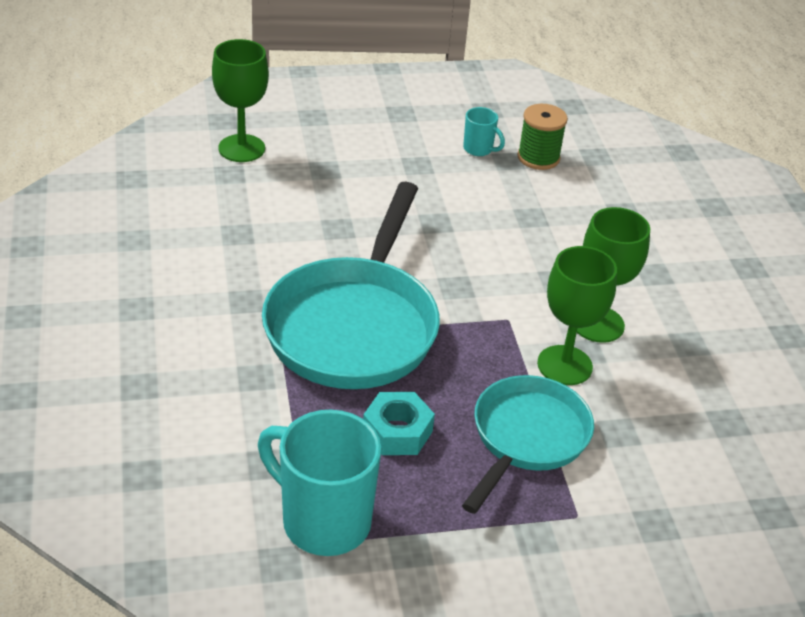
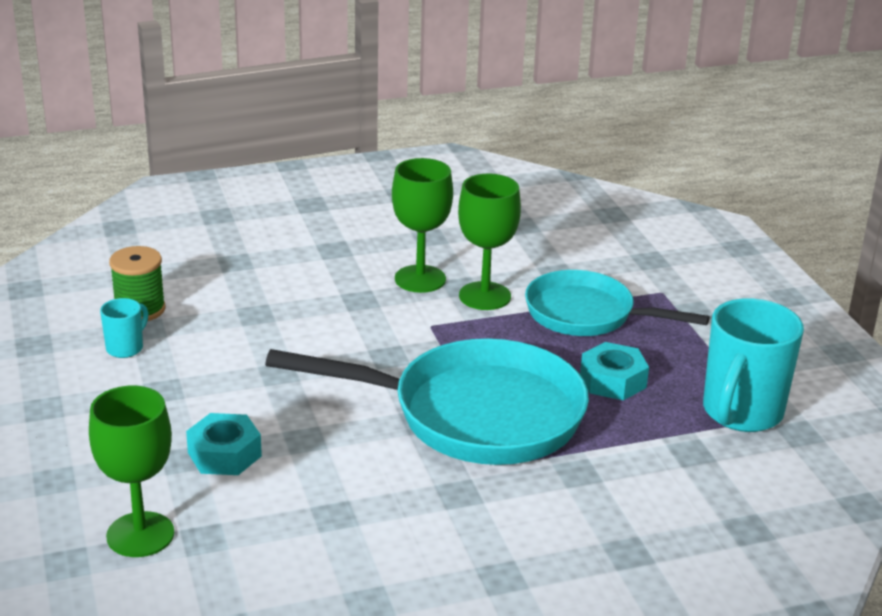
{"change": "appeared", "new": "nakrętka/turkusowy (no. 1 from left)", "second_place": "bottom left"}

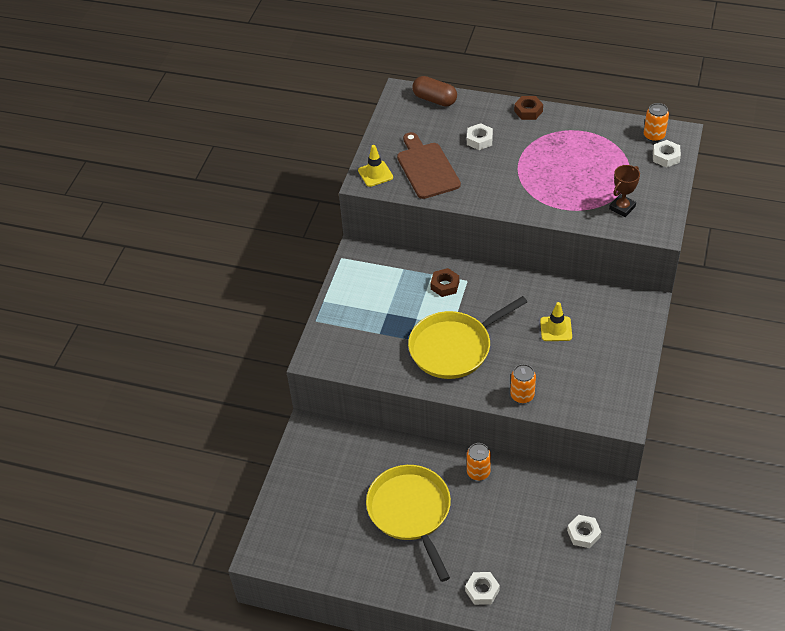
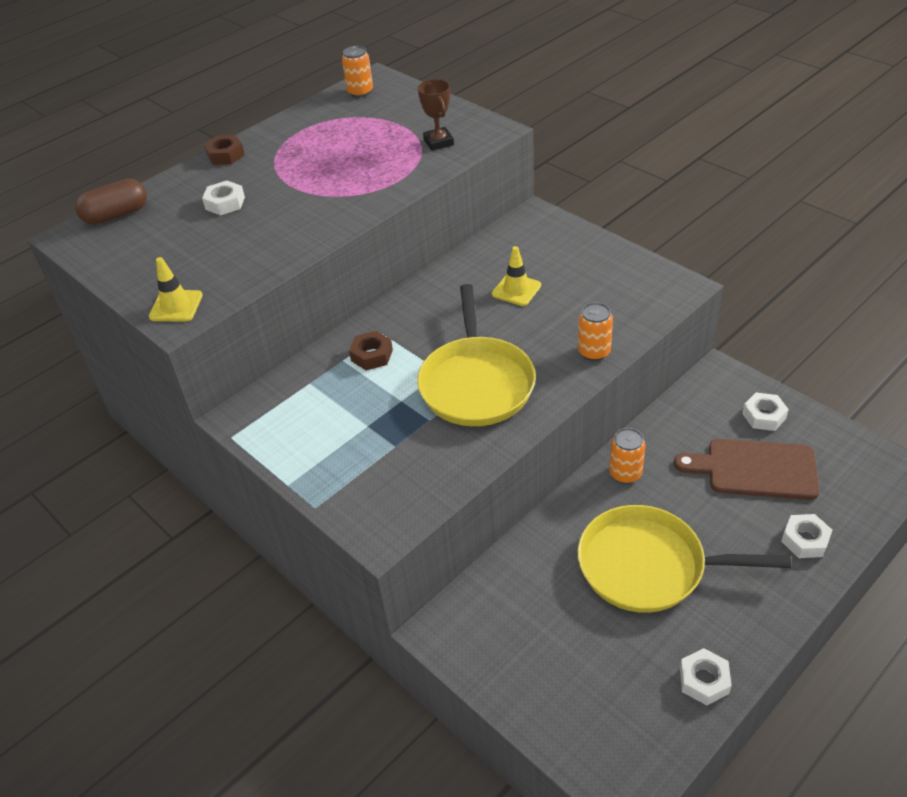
{"change": "relocated", "old": "deska do krojenia/brązowy", "first_place": "top centre", "second_place": "middle right"}
{"change": "relocated", "old": "nakrętka/biały (no. 4 from left in the first image)", "new": "nakrętka/biały (no. 2 from left)", "first_place": "top right", "second_place": "bottom right"}

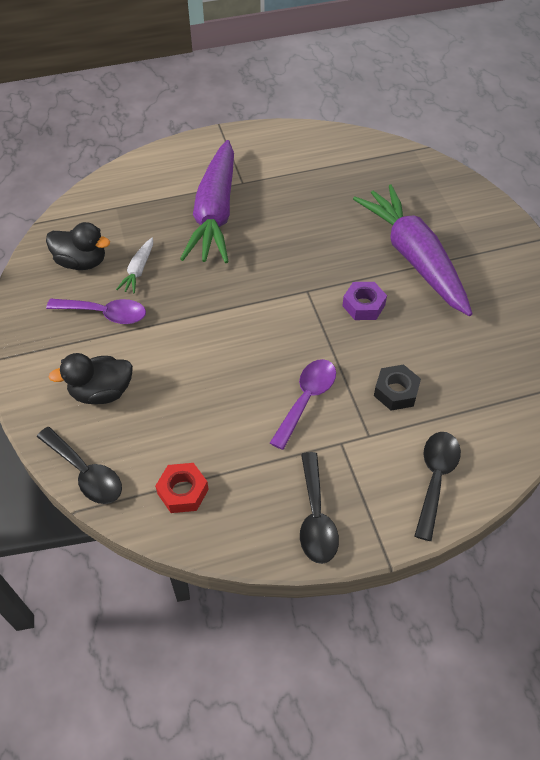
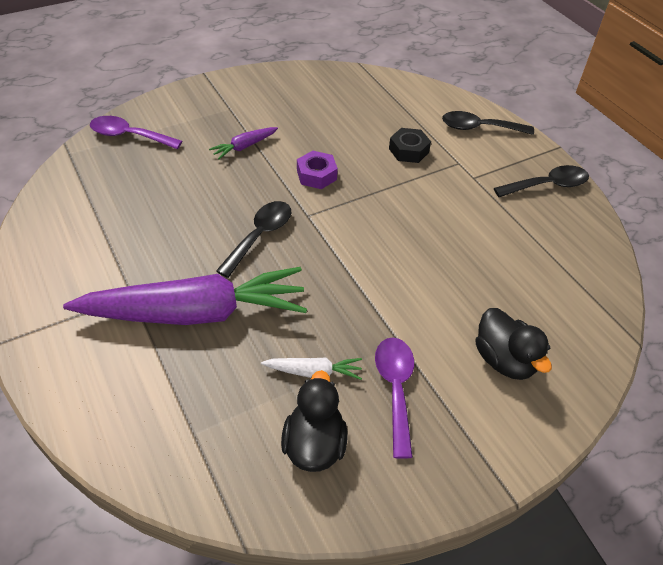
{"change": "size", "old": "marchewka/fioletowy (no. 2 from left)", "first_place": "top right", "second_place": "top centre", "factor": 0.41}
{"change": "relocated", "old": "łyżka/fioletowy (no. 2 from left in the first image)", "new": "łyżka/fioletowy (no. 1 from left)", "first_place": "centre", "second_place": "top left"}
{"change": "relocated", "old": "łyżka/czarny (no. 1 from left)", "first_place": "middle left", "second_place": "centre"}
{"change": "missing", "old": "nakrętka/czerwony", "first_place": "centre"}

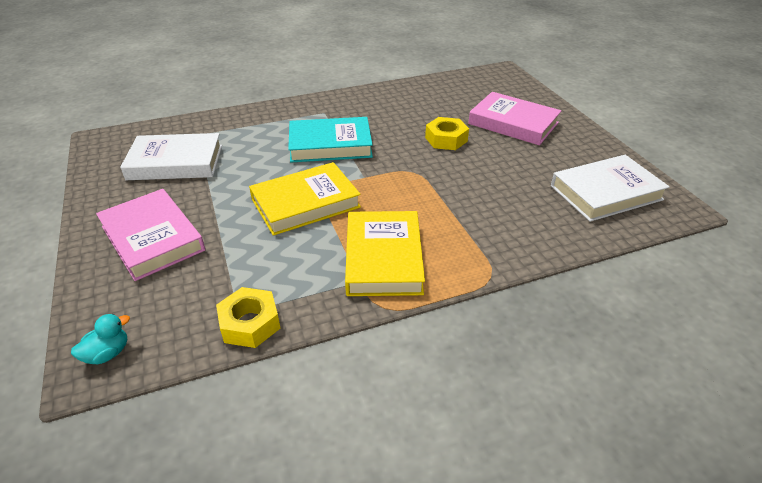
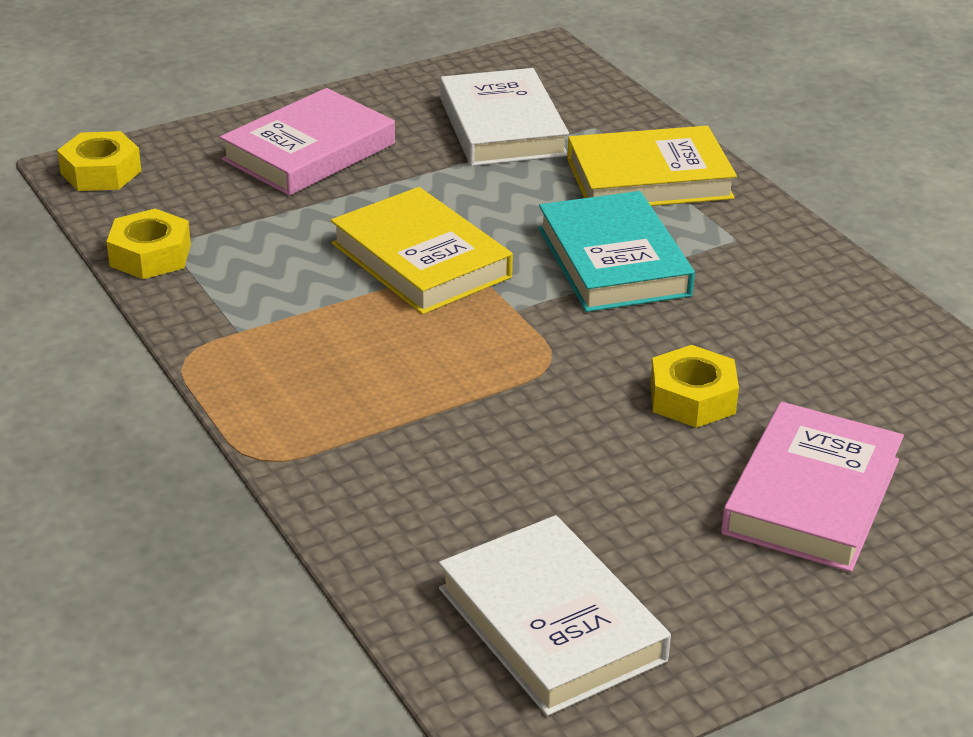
{"change": "relocated", "old": "książka/żółty (no. 2 from left)", "first_place": "centre", "second_place": "top right"}
{"change": "exchanged", "old": "kaczka/turkusowy", "new": "nakrętka/żółty (no. 1 from left)", "first_place": "bottom left", "second_place": "top left"}

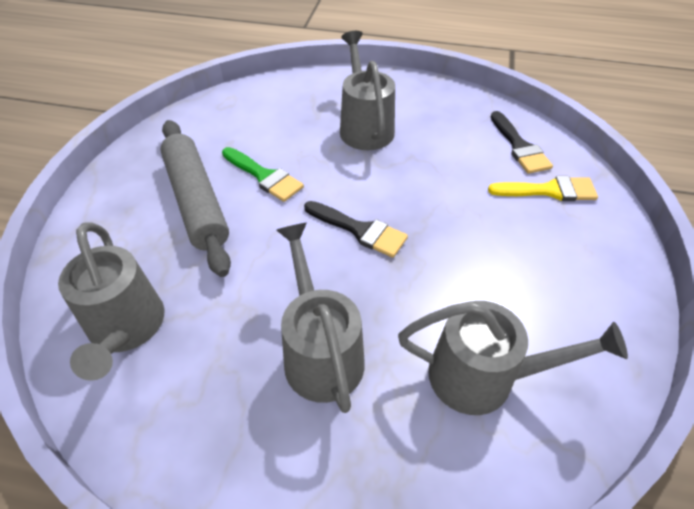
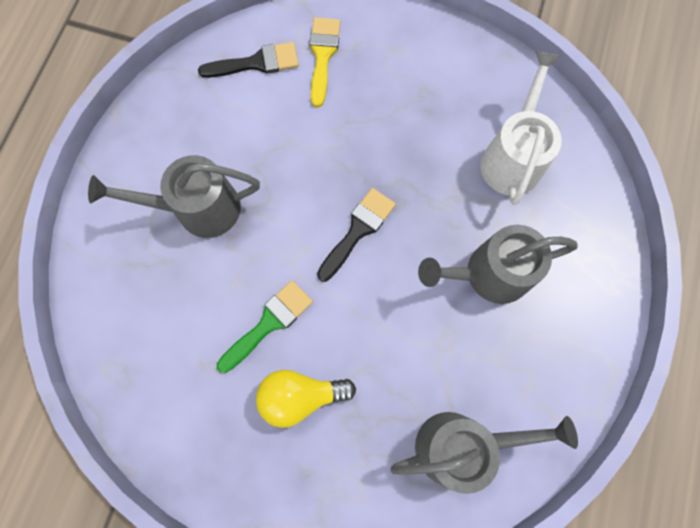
{"change": "exchanged", "old": "wałek do ciasta/szary", "new": "żarówka/żółty", "first_place": "middle left", "second_place": "bottom centre"}
{"change": "colour", "old": "konewka/szary (no. 4 from left)", "new": "konewka/biały", "first_place": "bottom right", "second_place": "top right"}

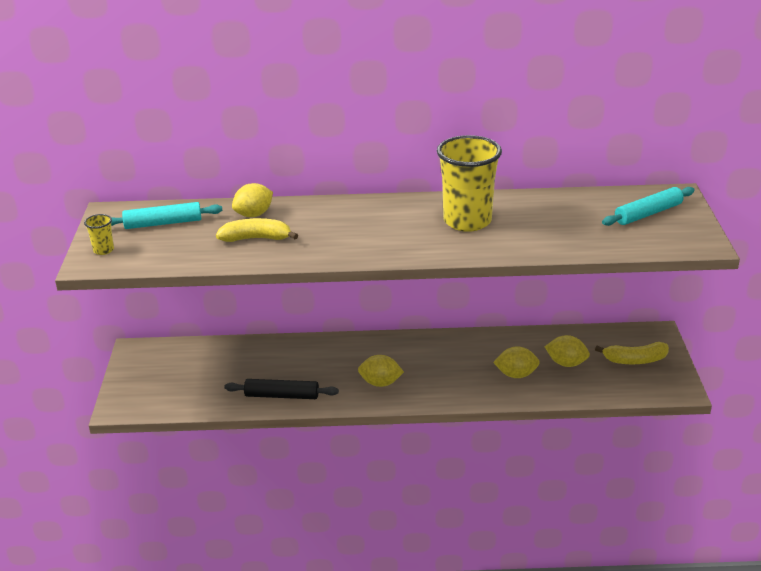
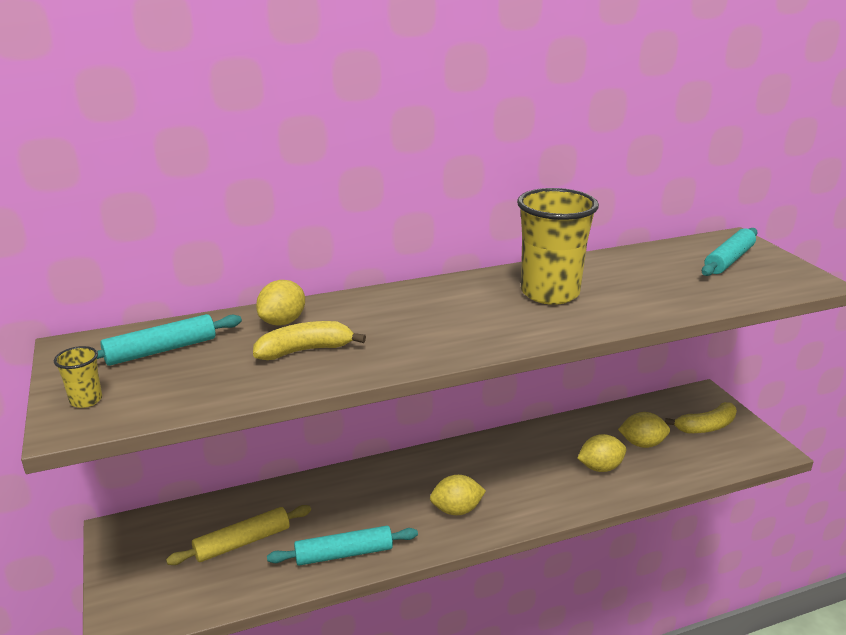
{"change": "colour", "old": "wałek do ciasta/czarny", "new": "wałek do ciasta/turkusowy (no. 2 from left)", "first_place": "bottom centre", "second_place": "bottom centre"}
{"change": "appeared", "new": "wałek do ciasta/żółty", "second_place": "bottom left"}

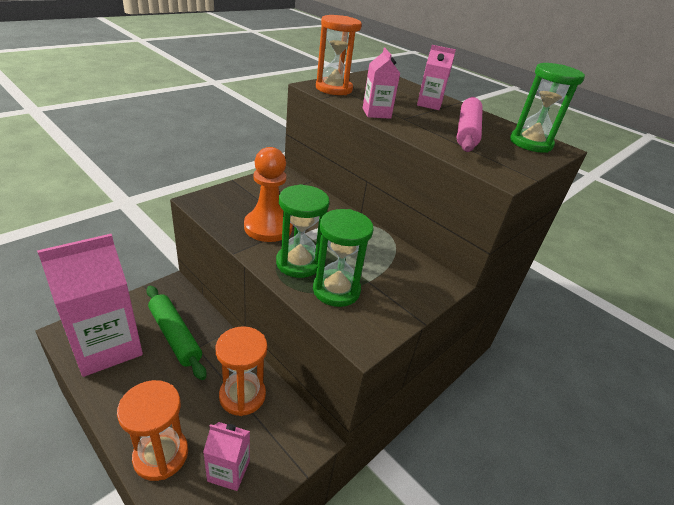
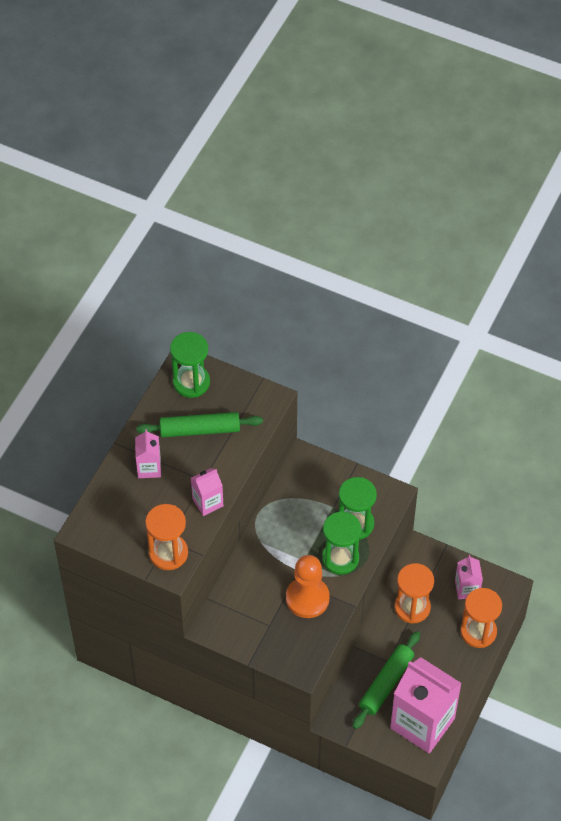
{"change": "colour", "old": "wałek do ciasta/różowy", "new": "wałek do ciasta/zielony (no. 1 from left)", "first_place": "top right", "second_place": "centre"}

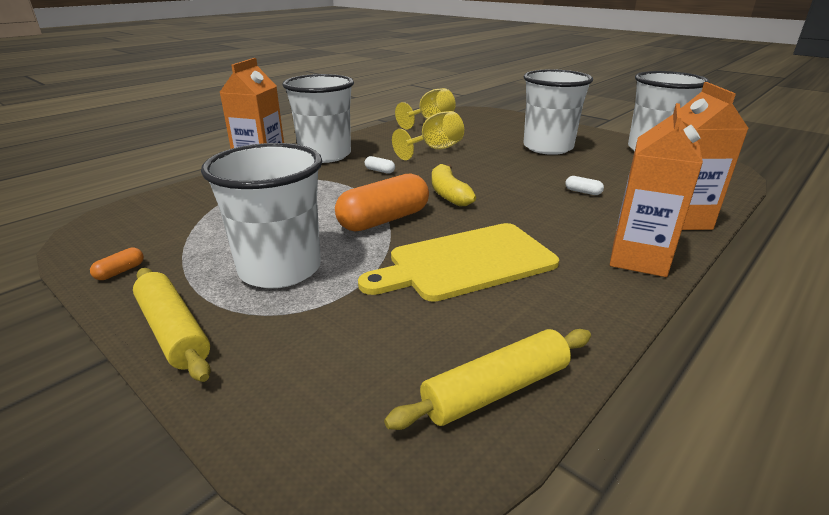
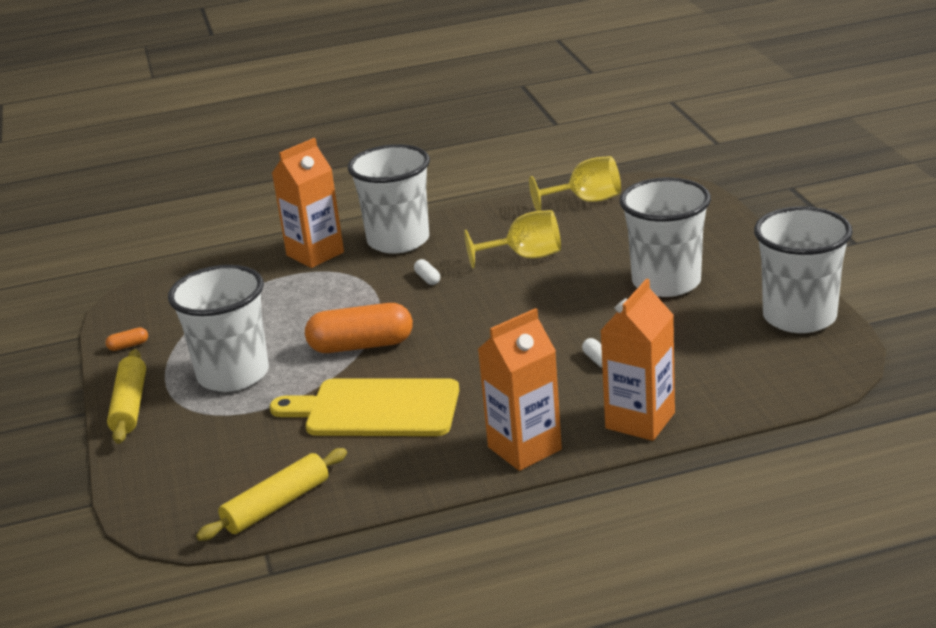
{"change": "missing", "old": "banan/żółty", "first_place": "centre"}
{"change": "spun", "old": "wałek do ciasta/żółty (no. 2 from left)", "first_place": "bottom centre", "second_place": "bottom left", "degrees": -45}

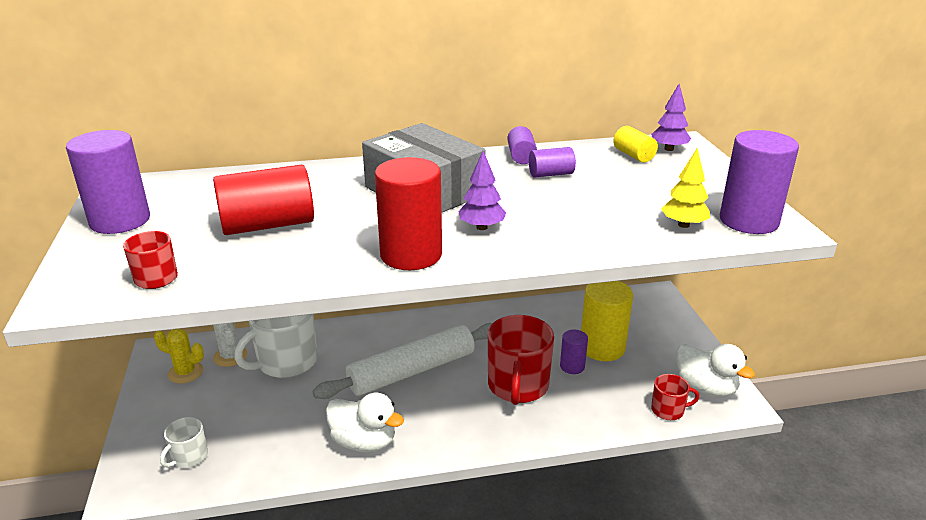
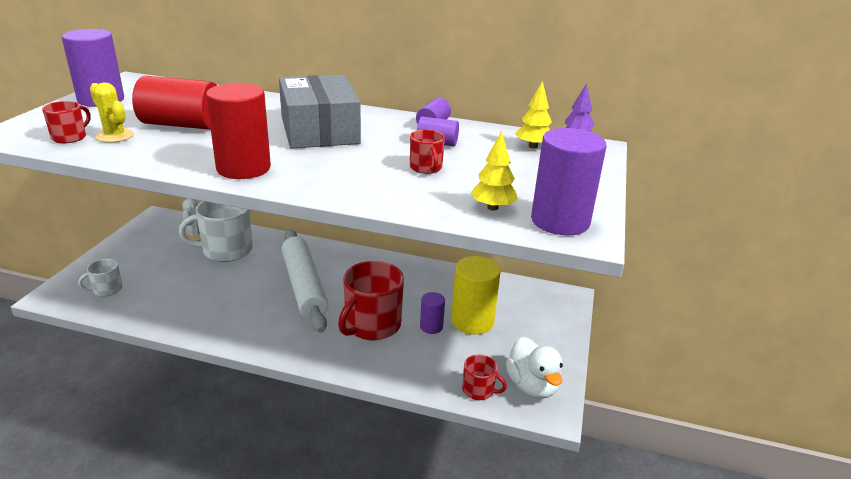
{"change": "exchanged", "old": "walec/żółty (no. 2 from left)", "new": "drzewko/żółty (no. 2 from left)", "first_place": "top right", "second_place": "top centre"}
{"change": "missing", "old": "drzewko/fioletowy (no. 1 from left)", "first_place": "centre"}
{"change": "spun", "old": "wałek do ciasta/biały", "first_place": "bottom centre", "second_place": "centre", "degrees": 75}
{"change": "relocated", "old": "kaktus/żółty", "first_place": "bottom left", "second_place": "top left"}
{"change": "missing", "old": "kaczka/biały (no. 1 from left)", "first_place": "bottom centre"}
{"change": "appeared", "new": "kubek/czerwony (no. 3 from left)", "second_place": "top centre"}

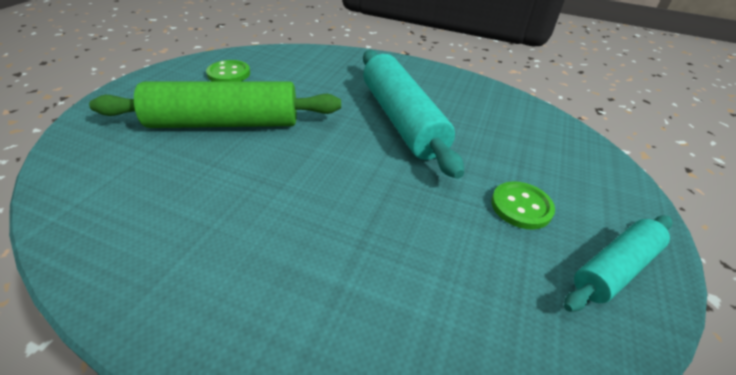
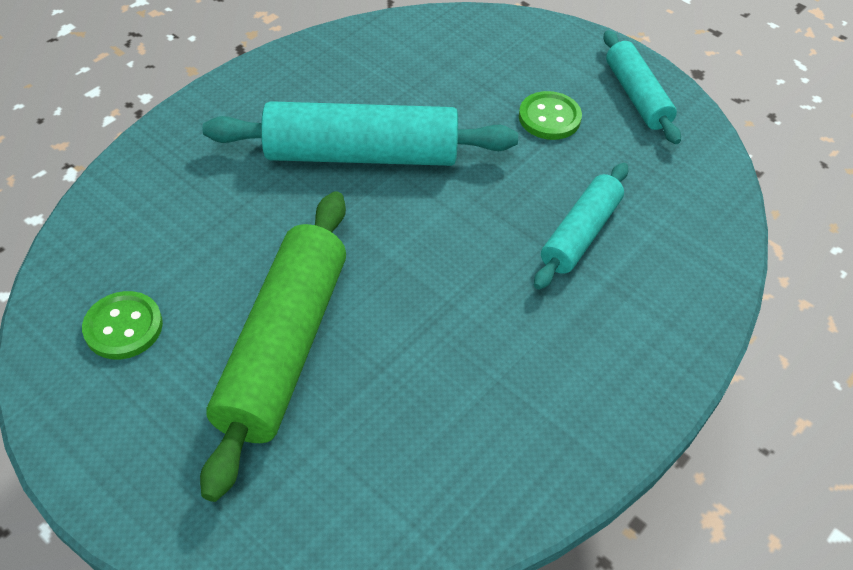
{"change": "appeared", "new": "wałek do ciasta/turkusowy (no. 2 from left)", "second_place": "middle right"}

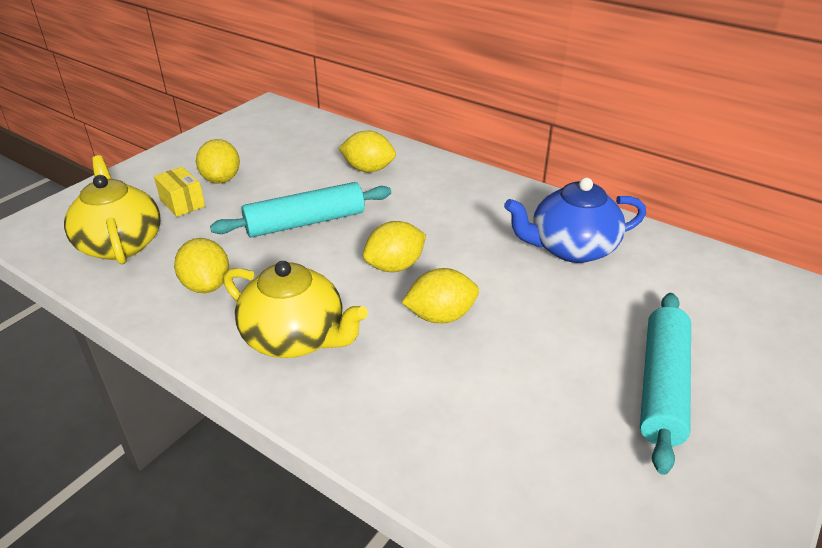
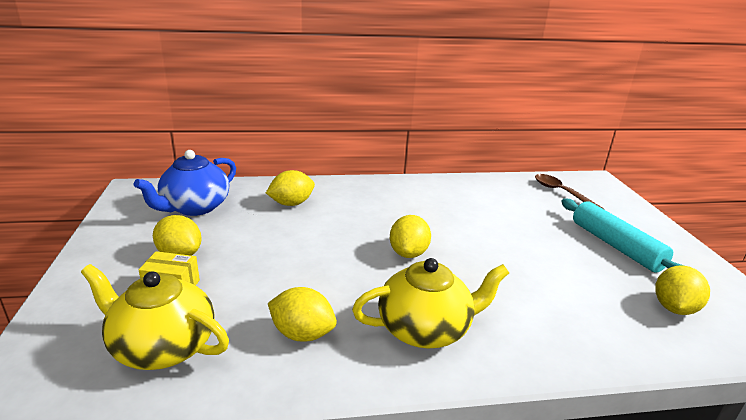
{"change": "relocated", "old": "imbryk/niebieski", "first_place": "middle right", "second_place": "middle left"}
{"change": "missing", "old": "wałek do ciasta/turkusowy (no. 1 from left)", "first_place": "centre"}
{"change": "relocated", "old": "cytryna/żółty (no. 5 from left)", "first_place": "centre", "second_place": "bottom right"}
{"change": "appeared", "new": "łyżka/brązowy", "second_place": "middle right"}

